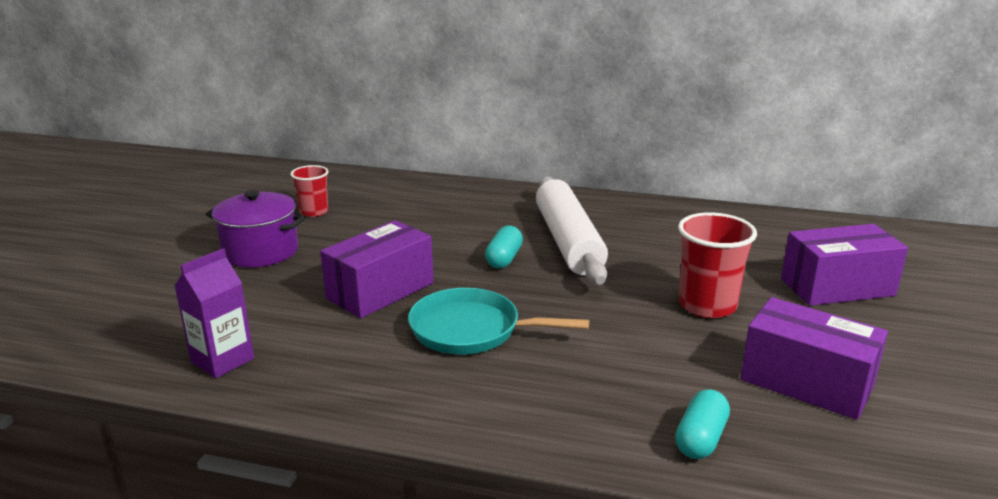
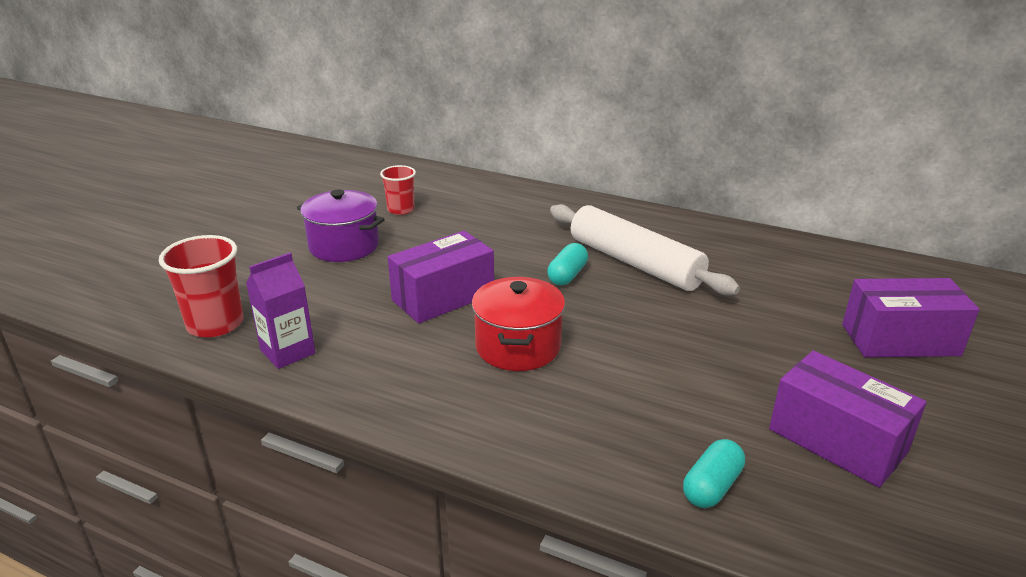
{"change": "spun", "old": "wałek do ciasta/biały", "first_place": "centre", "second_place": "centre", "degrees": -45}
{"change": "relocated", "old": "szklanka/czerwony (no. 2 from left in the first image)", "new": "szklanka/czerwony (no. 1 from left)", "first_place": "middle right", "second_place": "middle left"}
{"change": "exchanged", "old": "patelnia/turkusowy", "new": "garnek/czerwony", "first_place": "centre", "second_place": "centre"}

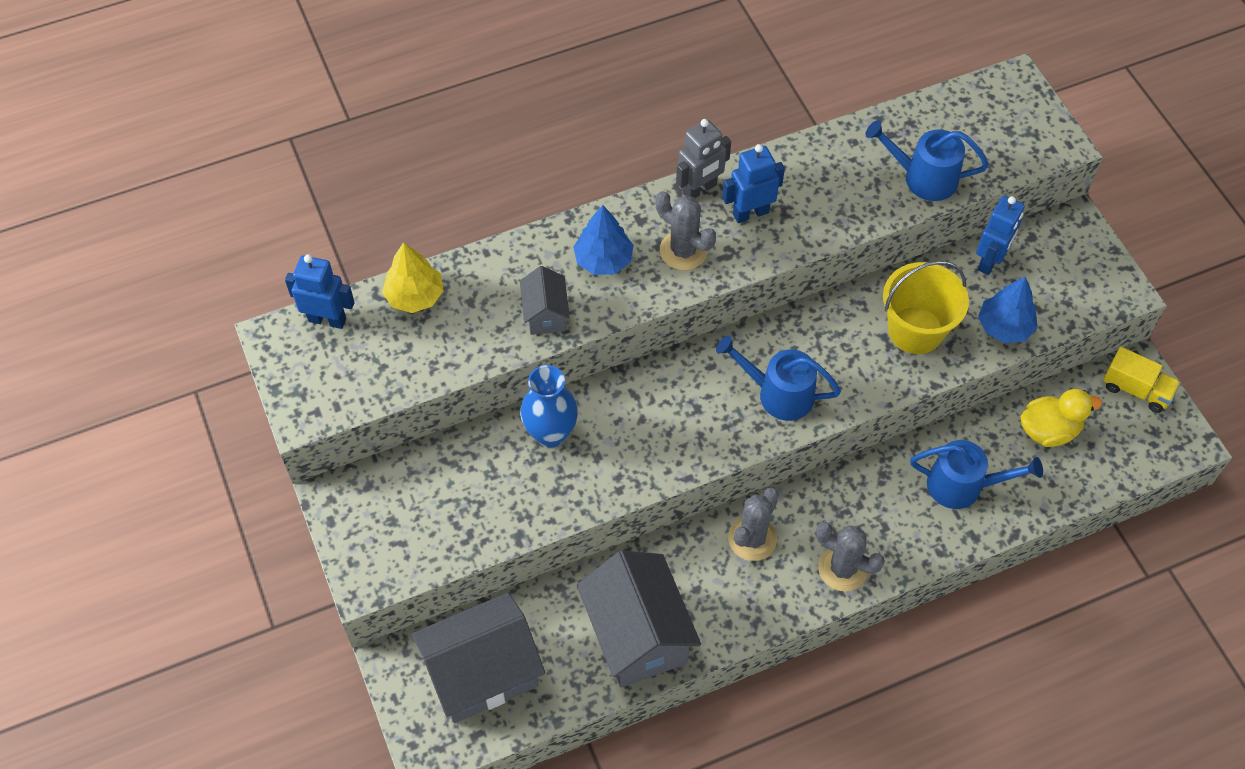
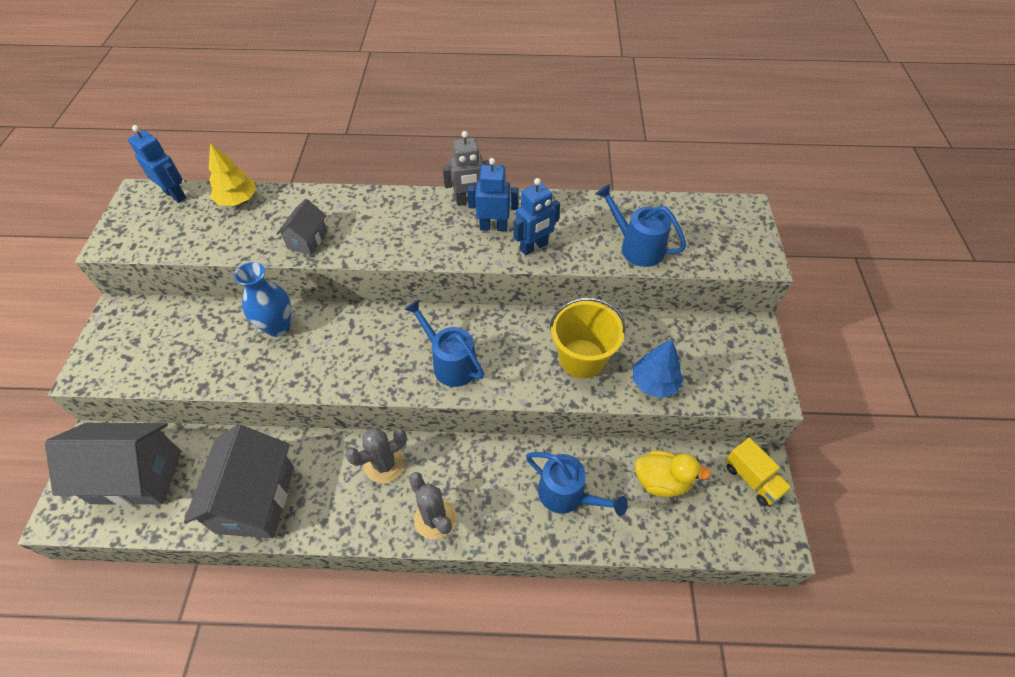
{"change": "missing", "old": "kaktus/szary (no. 1 from left)", "first_place": "top centre"}
{"change": "relocated", "old": "robot/niebieski (no. 3 from left)", "first_place": "top right", "second_place": "top centre"}
{"change": "missing", "old": "drzewko/niebieski (no. 1 from left)", "first_place": "top centre"}

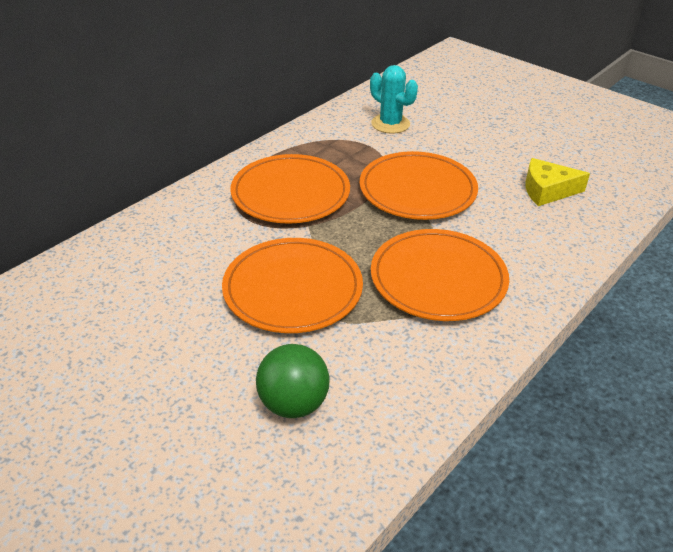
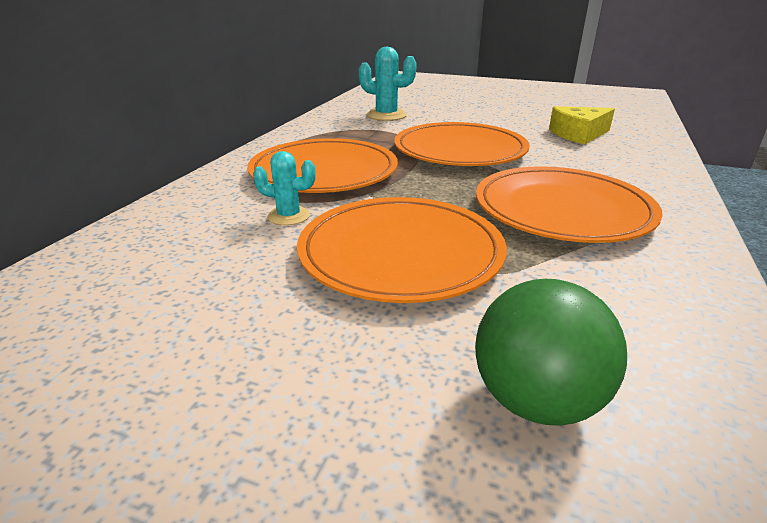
{"change": "appeared", "new": "kaktus/turkusowy (no. 1 from left)", "second_place": "centre"}

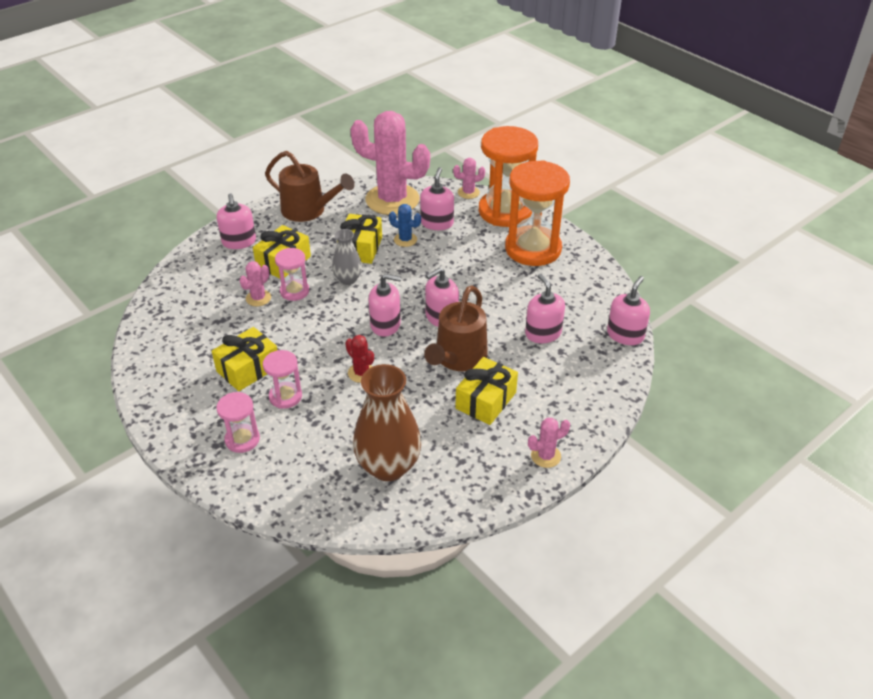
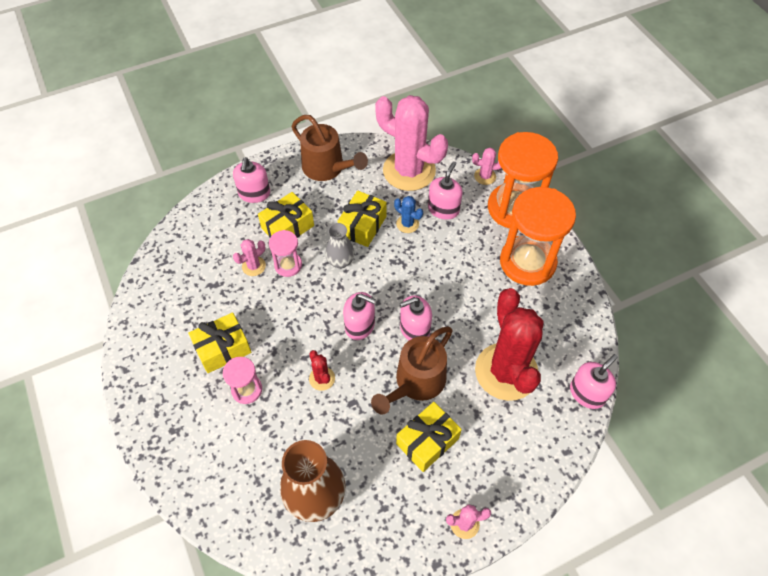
{"change": "exchanged", "old": "dozownik mydła/różowy (no. 5 from left)", "new": "kaktus/czerwony (no. 2 from left)", "first_place": "centre", "second_place": "centre"}
{"change": "missing", "old": "klepsydra/różowy (no. 1 from left)", "first_place": "middle left"}

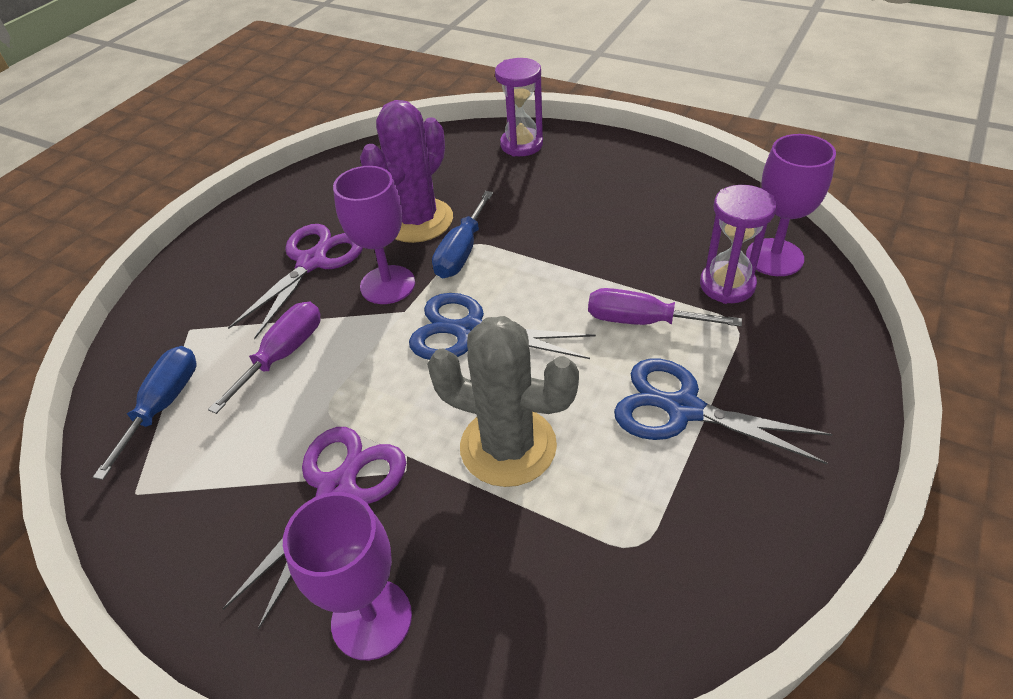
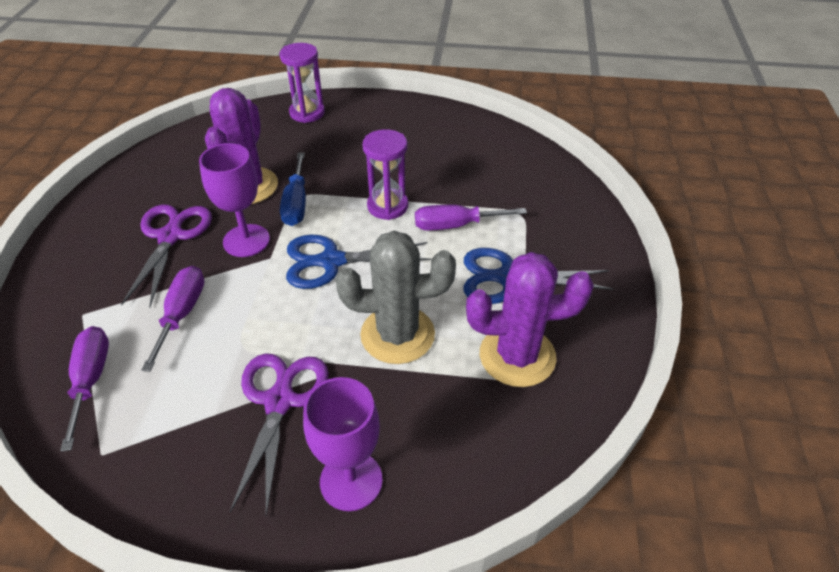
{"change": "missing", "old": "kielich/fioletowy (no. 3 from left)", "first_place": "top right"}
{"change": "relocated", "old": "klepsydra/fioletowy (no. 2 from left)", "first_place": "middle right", "second_place": "top centre"}
{"change": "colour", "old": "śrubokręt/niebieski (no. 1 from left)", "new": "śrubokręt/fioletowy (no. 1 from left)", "first_place": "middle left", "second_place": "bottom left"}
{"change": "appeared", "new": "kaktus/fioletowy (no. 2 from left)", "second_place": "centre"}

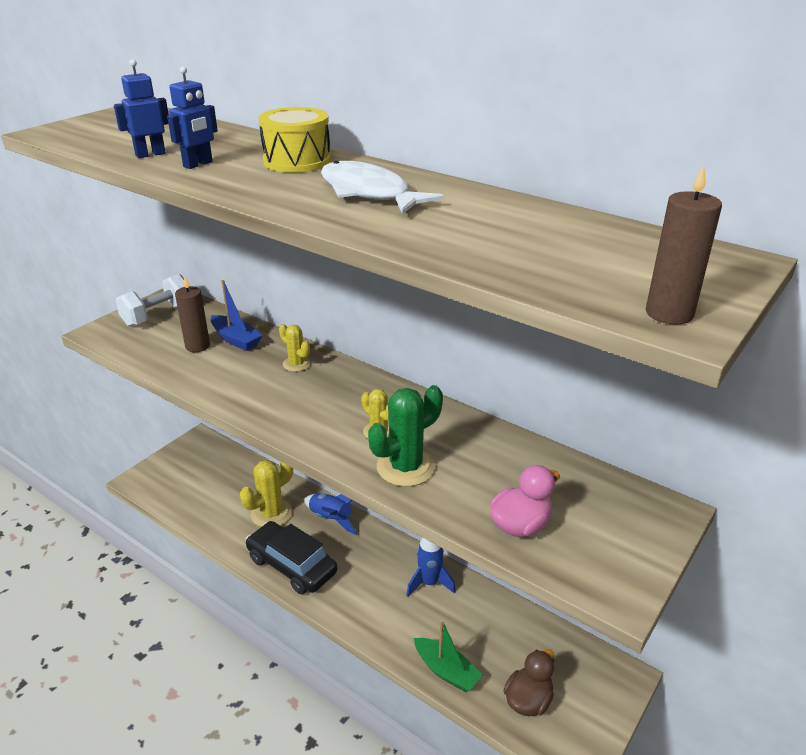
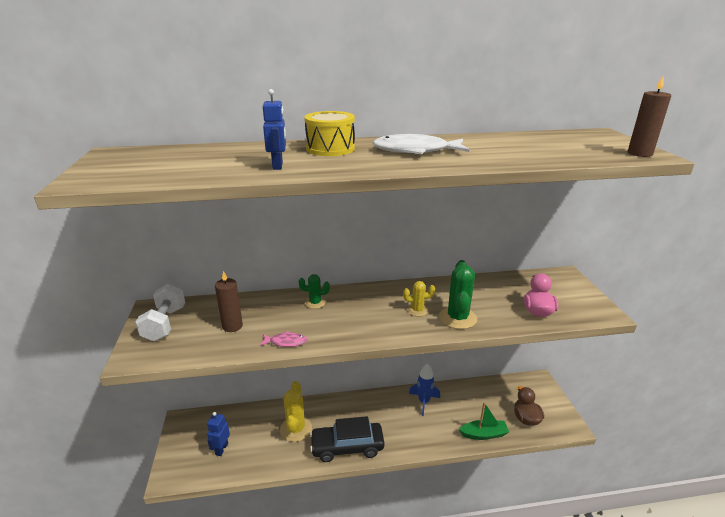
{"change": "relocated", "old": "robot/niebieski (no. 1 from left)", "first_place": "top left", "second_place": "bottom left"}
{"change": "missing", "old": "łódka/niebieski", "first_place": "middle left"}
{"change": "colour", "old": "kaktus/żółty (no. 2 from left)", "new": "kaktus/zielony (no. 1 from left)", "first_place": "centre", "second_place": "centre"}
{"change": "missing", "old": "rakieta/niebieski (no. 1 from left)", "first_place": "bottom centre"}
{"change": "appeared", "new": "ryba/różowy", "second_place": "centre"}

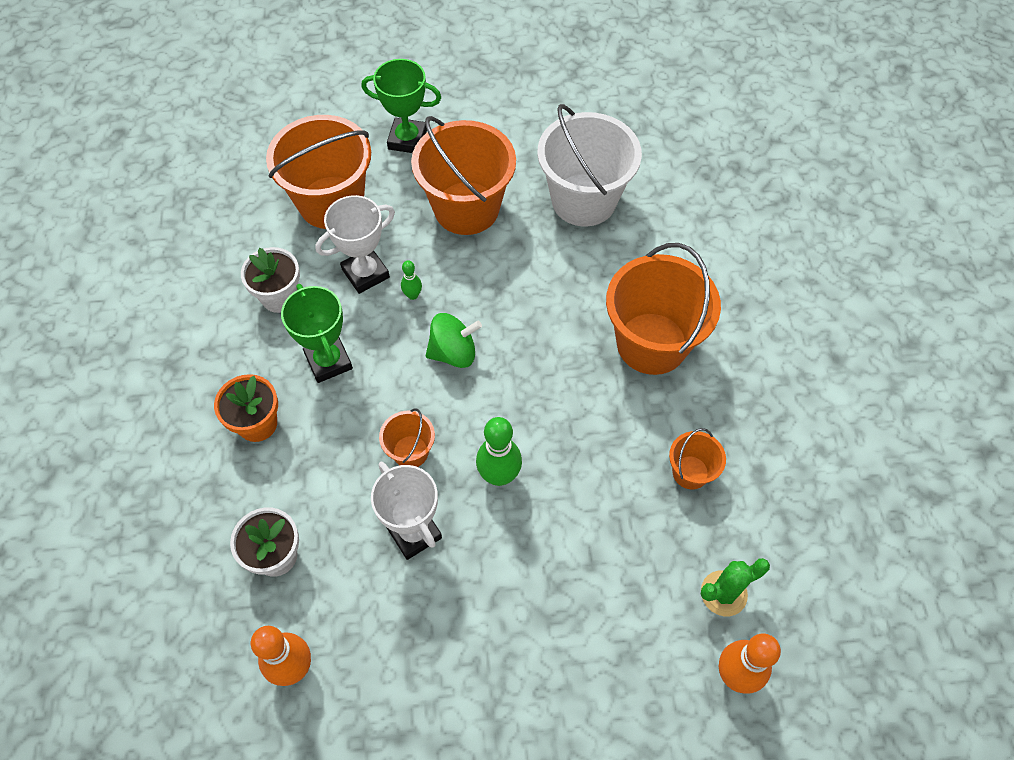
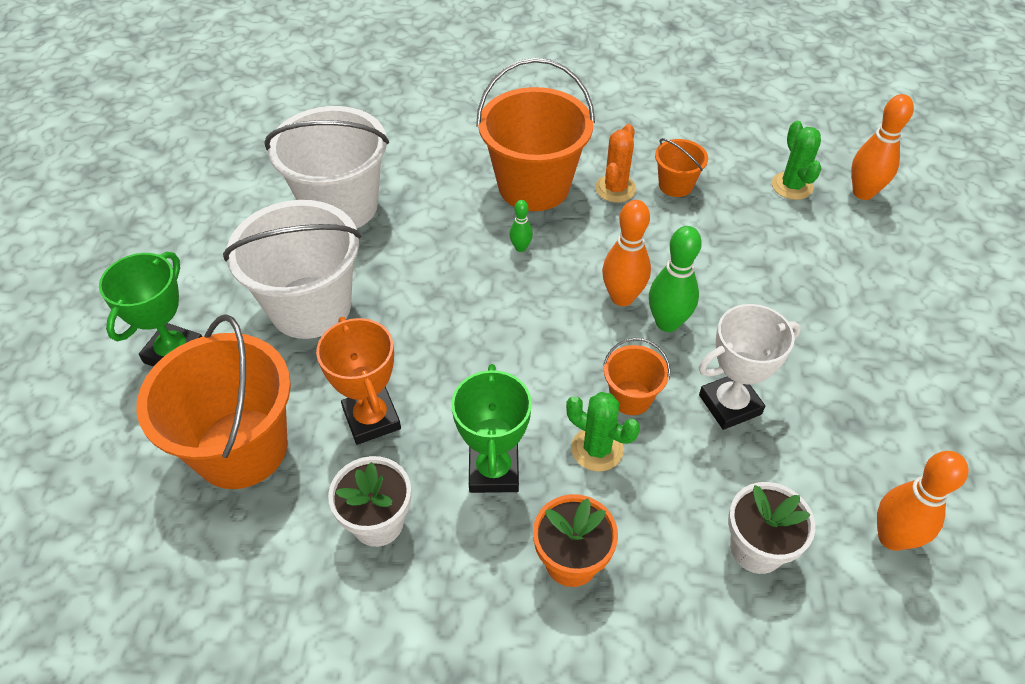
{"change": "colour", "old": "wiadro/pomarańczowy (no. 3 from left)", "new": "wiadro/biały (no. 1 from left)", "first_place": "top centre", "second_place": "middle left"}
{"change": "colour", "old": "puchar/biały (no. 1 from left)", "new": "puchar/pomarańczowy", "first_place": "top centre", "second_place": "centre"}
{"change": "relocated", "old": "kręgiel/zielony (no. 1 from left)", "first_place": "centre", "second_place": "top centre"}
{"change": "spun", "old": "puchar/zielony (no. 1 from left in the first image)", "first_place": "middle left", "second_place": "centre", "degrees": -75}
{"change": "missing", "old": "bączek/zielony", "first_place": "centre"}
{"change": "appeared", "new": "kaktus/pomarańczowy", "second_place": "top centre"}
{"change": "appeared", "new": "kręgiel/pomarańczowy (no. 1 from left)", "second_place": "centre"}
{"change": "appeared", "new": "kaktus/zielony (no. 1 from left)", "second_place": "centre"}

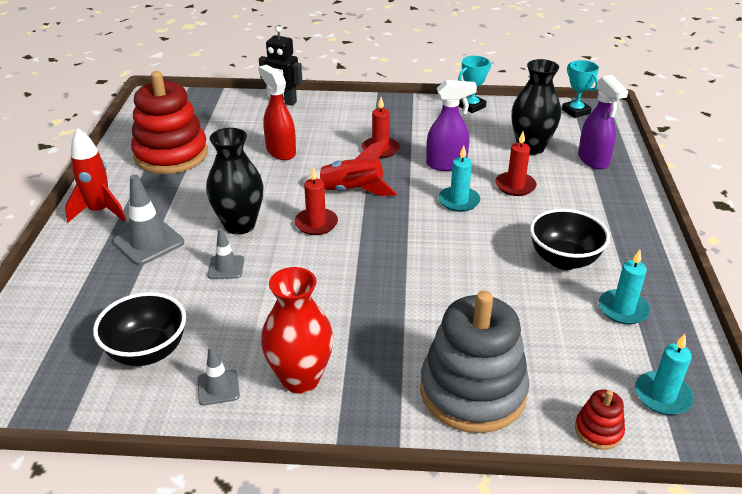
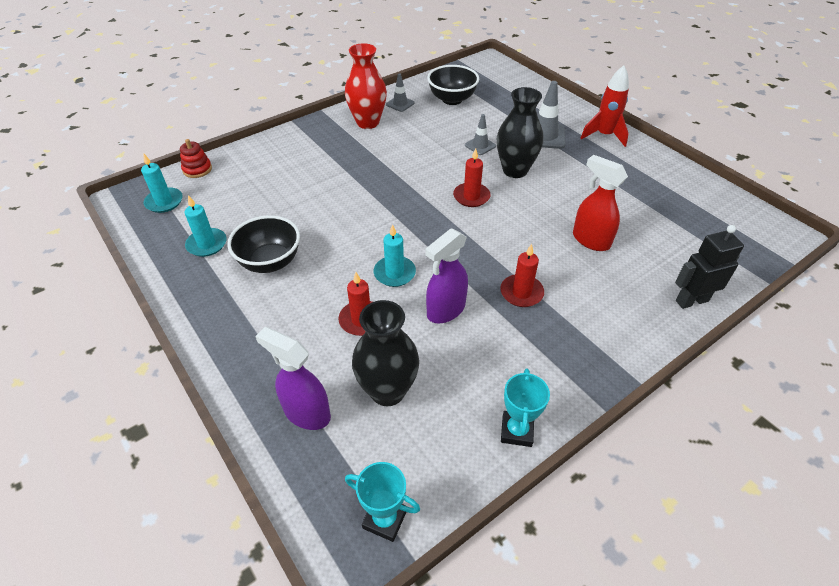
{"change": "spun", "old": "spryskiwacz/czerwony", "first_place": "top centre", "second_place": "middle right", "degrees": -150}
{"change": "missing", "old": "zabawka nakładanka/czerwony (no. 1 from left)", "first_place": "top left"}
{"change": "missing", "old": "rakieta/czerwony (no. 2 from left)", "first_place": "centre"}
{"change": "missing", "old": "zabawka nakładanka/szary", "first_place": "bottom centre"}

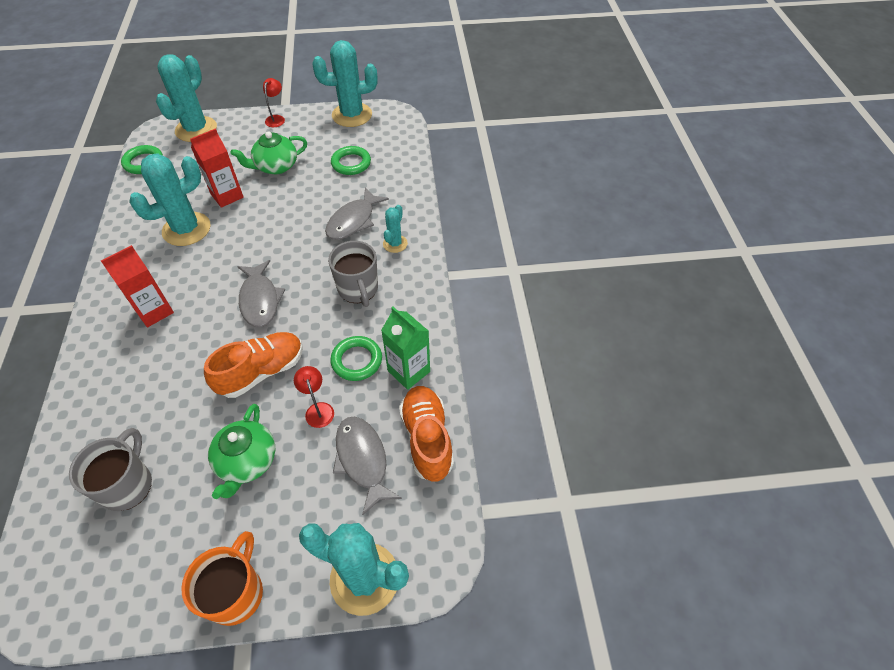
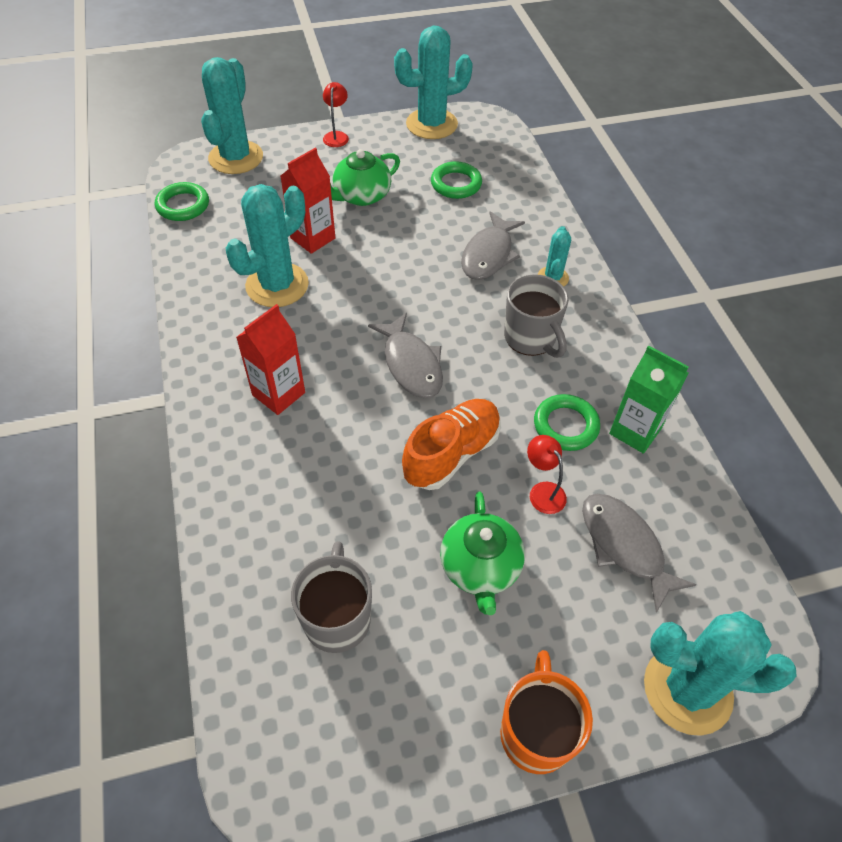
{"change": "missing", "old": "but/pomarańczowy (no. 2 from left)", "first_place": "centre"}

